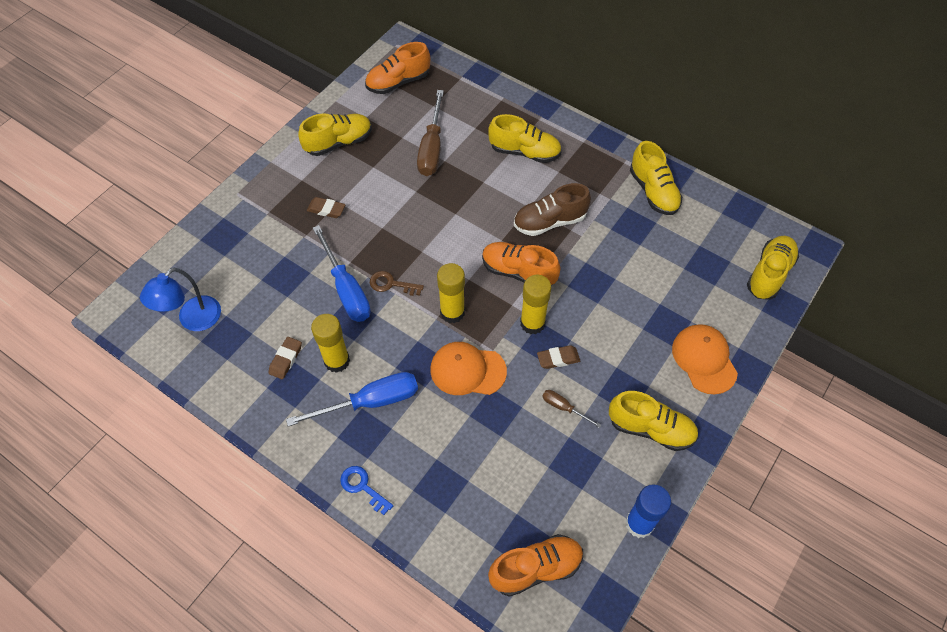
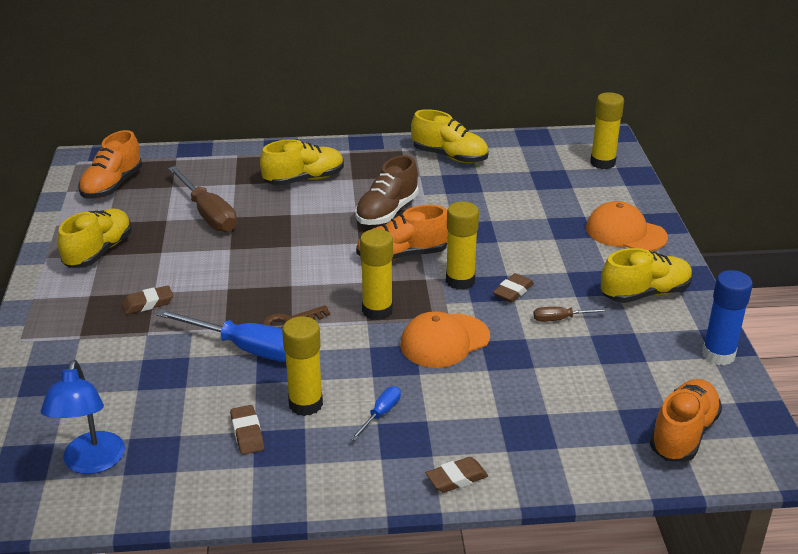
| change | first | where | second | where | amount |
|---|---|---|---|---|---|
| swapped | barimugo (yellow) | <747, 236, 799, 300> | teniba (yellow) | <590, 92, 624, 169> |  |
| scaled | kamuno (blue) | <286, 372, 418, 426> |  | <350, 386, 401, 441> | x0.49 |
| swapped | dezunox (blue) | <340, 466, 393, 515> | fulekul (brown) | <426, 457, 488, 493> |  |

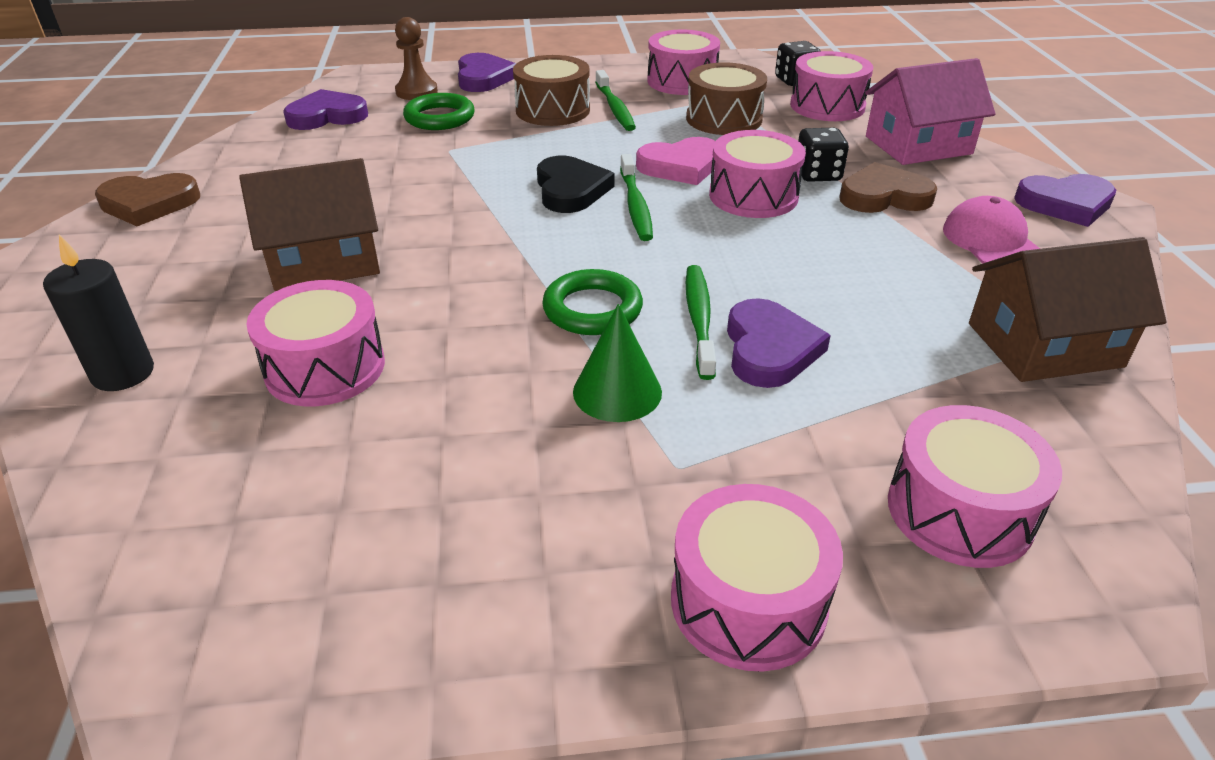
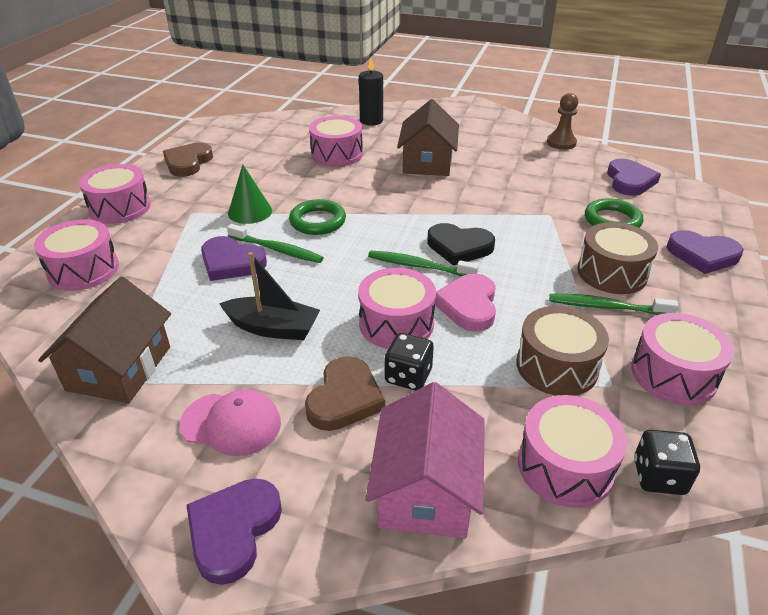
| change | first | where | second | where | amount |
|---|---|---|---|---|---|
| shifted | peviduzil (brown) | <395, 17, 438, 100> |  | <547, 93, 578, 150> |  |
| shifted | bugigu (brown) | <95, 173, 200, 226> |  | <163, 143, 213, 177> |  |
| new |  |  | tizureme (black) | <219, 252, 320, 340> |  |

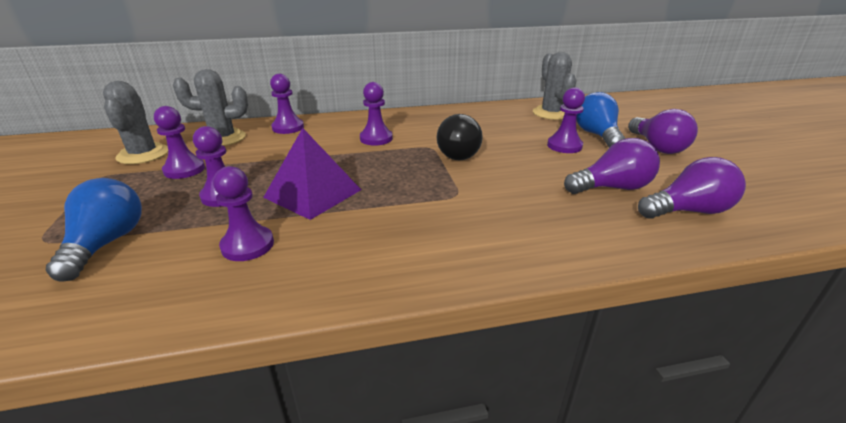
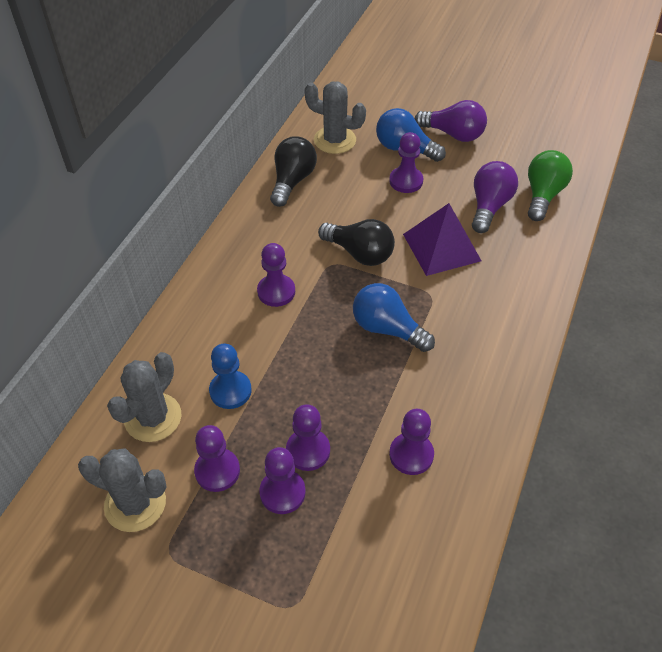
| change | first | where | second | where | amount |
|---|---|---|---|---|---|
| shifted | peviduzil (purple) | <270, 74, 304, 134> |  | <259, 447, 305, 514> |  |
| shifted | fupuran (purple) | <263, 128, 361, 220> |  | <403, 203, 481, 276> |  |
| repainted | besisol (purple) | <638, 157, 746, 219> | besisol (green) | <528, 150, 573, 221> |  |
| shifted | besisol (blue) | <46, 178, 142, 282> |  | <353, 283, 435, 352> |  |
| new |  |  | besisol (black) | <270, 136, 317, 207> |  |
| new |  |  | peviduzil (blue) | <209, 344, 252, 409> |  |

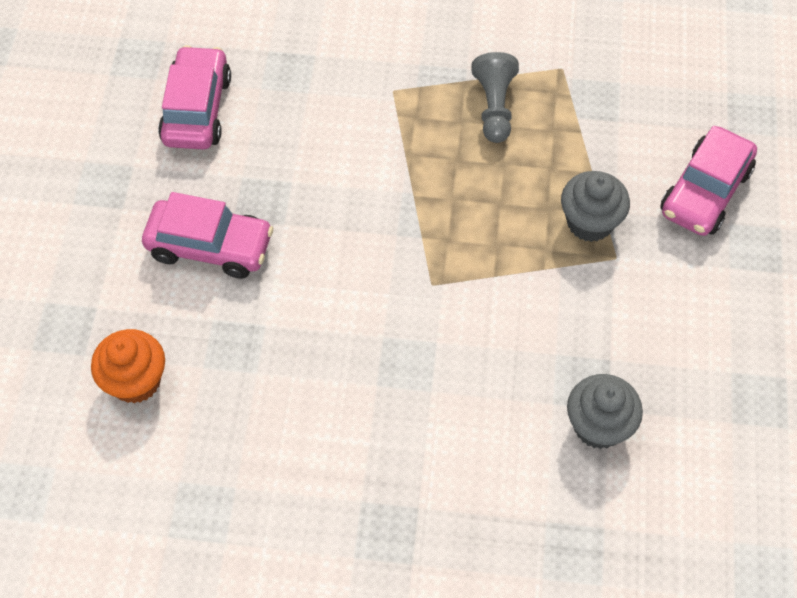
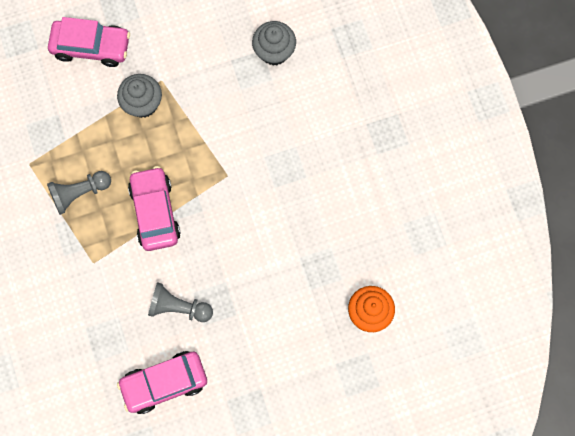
| change | first | where | second | where | amount |
|---|---|---|---|---|---|
| shifted | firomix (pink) | <142, 192, 273, 279> |  | <128, 166, 181, 251> |  |
| new |  |  | peviduzil (grey) | <148, 282, 213, 322> |  |

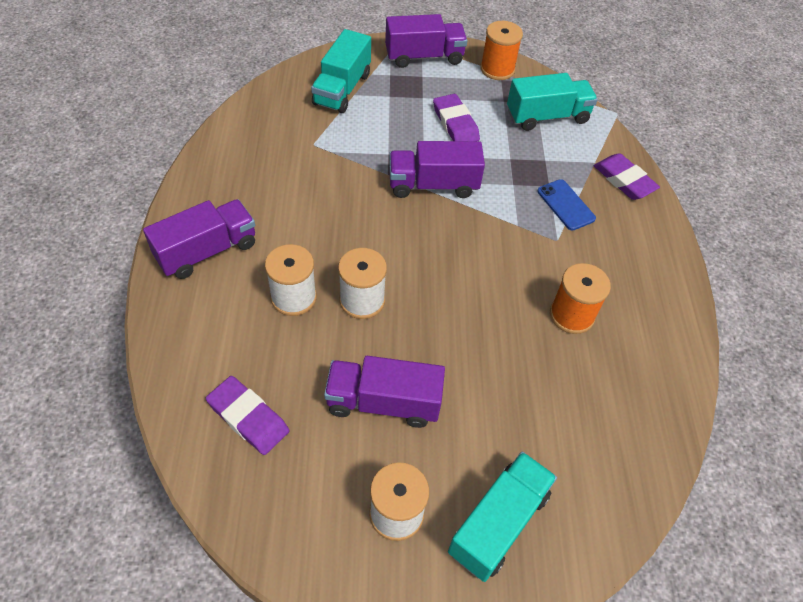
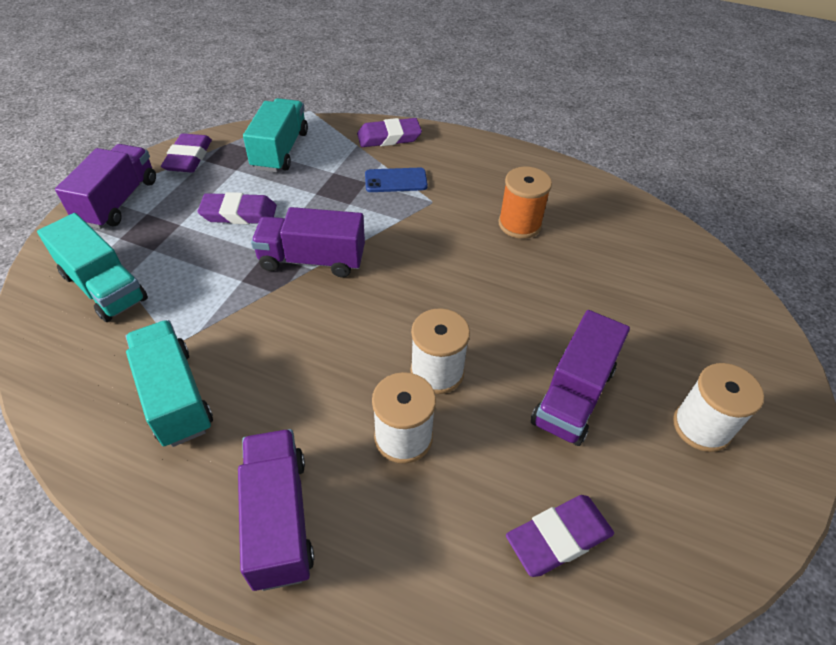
| change | first | where | second | where | amount |
|---|---|---|---|---|---|
| swapped | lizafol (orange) | <480, 21, 523, 80> | fulekul (purple) | <161, 133, 212, 173> |  |
| rotated | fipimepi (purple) | <389, 141, 485, 198> |  | <251, 207, 365, 277> | 75 degrees clockwise |
| shifted | fipimepi (turquoise) | <448, 452, 557, 582> |  | <126, 320, 213, 447> |  |

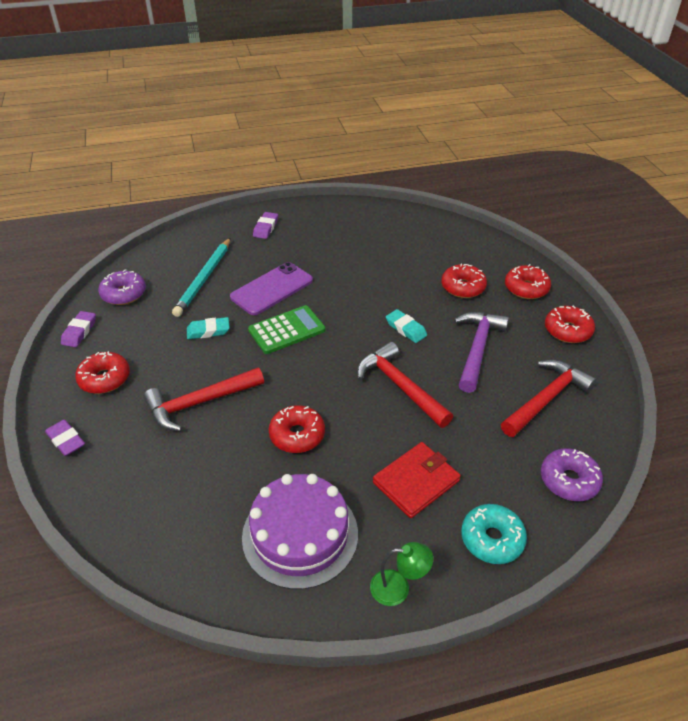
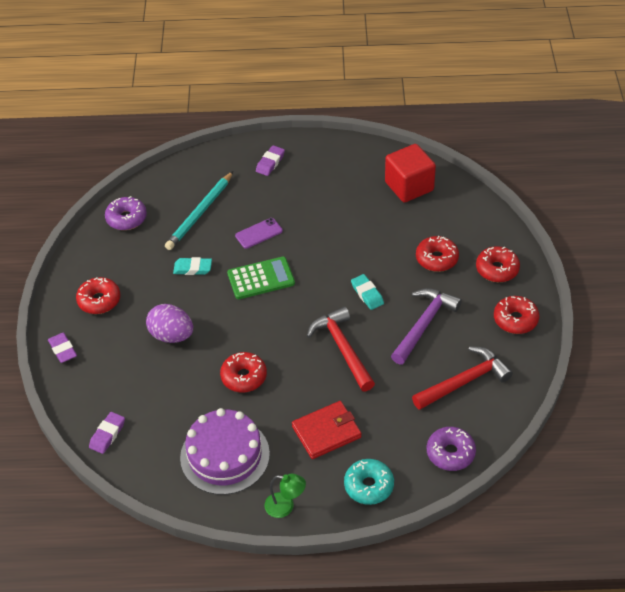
| change | first | where | second | where | amount |
|---|---|---|---|---|---|
| scaled | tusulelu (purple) | <230, 262, 313, 315> |  | <235, 218, 283, 249> | x0.60 |
| shifted | fulekul (purple) | <61, 311, 96, 347> |  | <89, 412, 125, 454> |  |
| swapped | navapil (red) | <143, 368, 264, 431> | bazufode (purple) | <146, 304, 193, 343> |  |
| new |  |  | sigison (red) | <385, 144, 436, 203> |  |

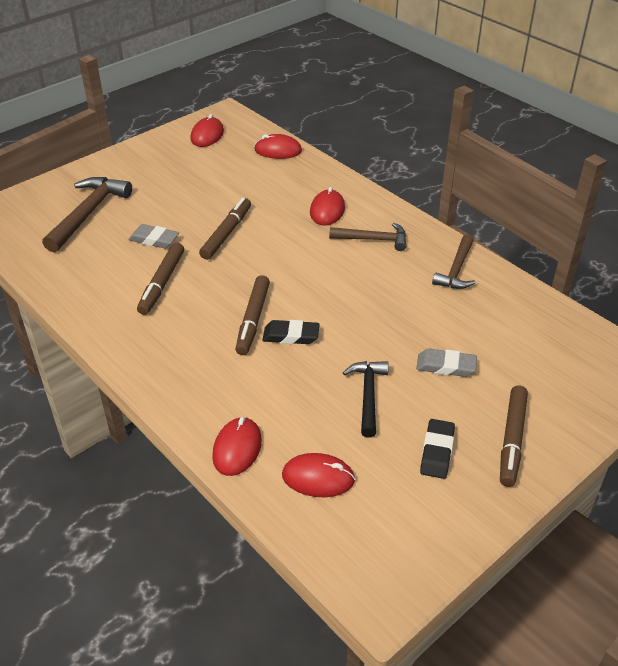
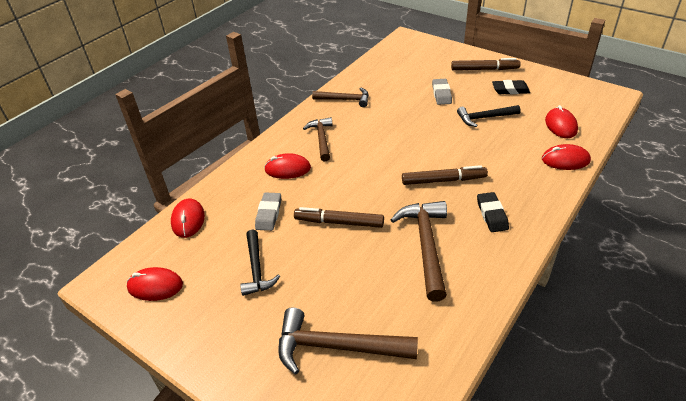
| change | first | where | second | where | amount |
|---|---|---|---|---|---|
| shifted | fulekul (grey) | <129, 224, 179, 248> |  | <255, 192, 281, 231> |  |
| swapped | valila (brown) | <137, 242, 184, 315> | navapil (brown) | <391, 201, 447, 302> |  |
| shifted | fulekul (black) | <262, 320, 320, 344> |  | <477, 192, 509, 232> |  |
| new |  |  | navapil (black) | <240, 230, 280, 296> |  |

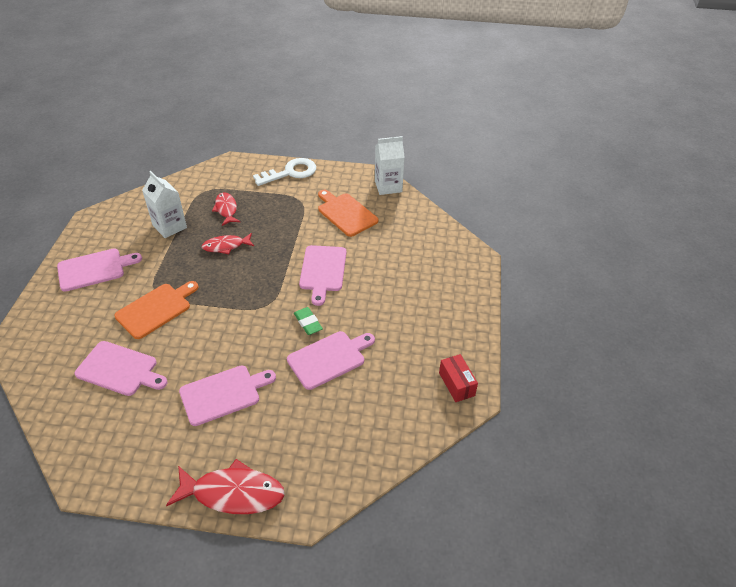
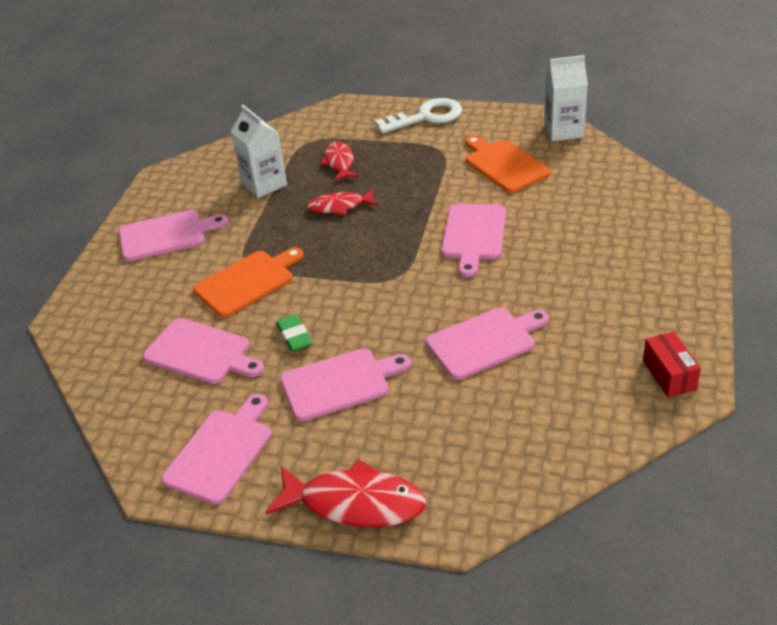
| change | first | where | second | where | amount |
|---|---|---|---|---|---|
| shifted | fulekul (green) | <294, 307, 323, 335> |  | <276, 314, 313, 352> |  |
| new |  |  | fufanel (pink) | <162, 394, 271, 504> |  |

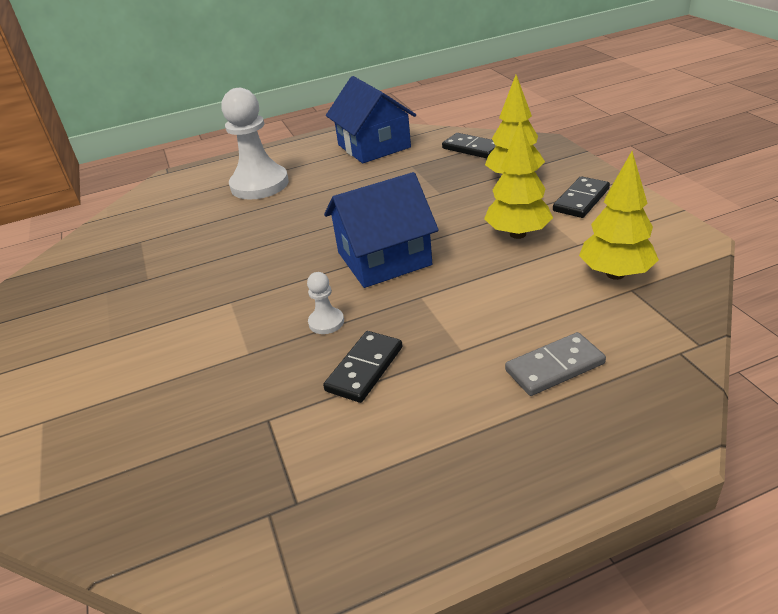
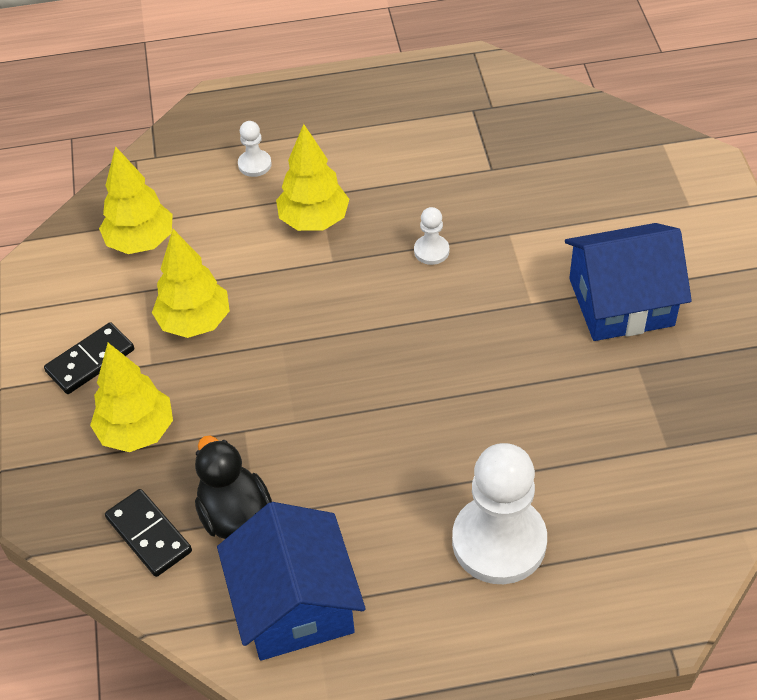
| change | first | where | second | where | amount |
|---|---|---|---|---|---|
| shifted | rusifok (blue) | <324, 172, 439, 288> |  | <565, 223, 692, 341> |  |
| gone | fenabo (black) | <323, 331, 402, 403> |  |  |  |
| swapped | fenabo (grey) | <505, 332, 606, 396> | peviduzil (white) | <238, 121, 272, 177> |  |
| new |  |  | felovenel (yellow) | <276, 124, 349, 231> |  |
| new |  |  | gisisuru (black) | <195, 436, 272, 539> |  |

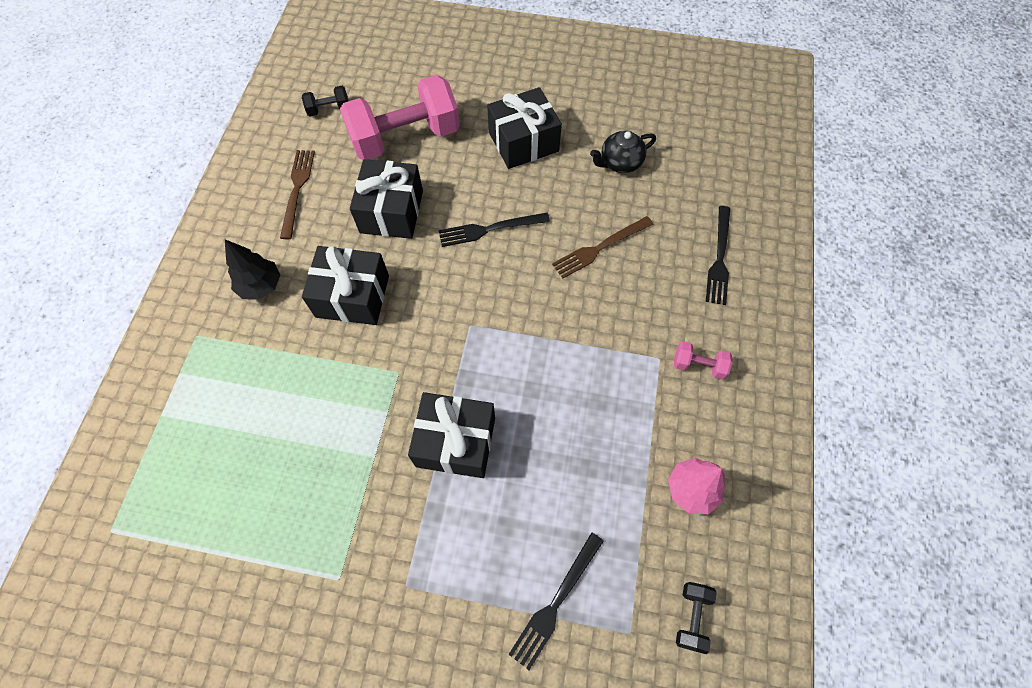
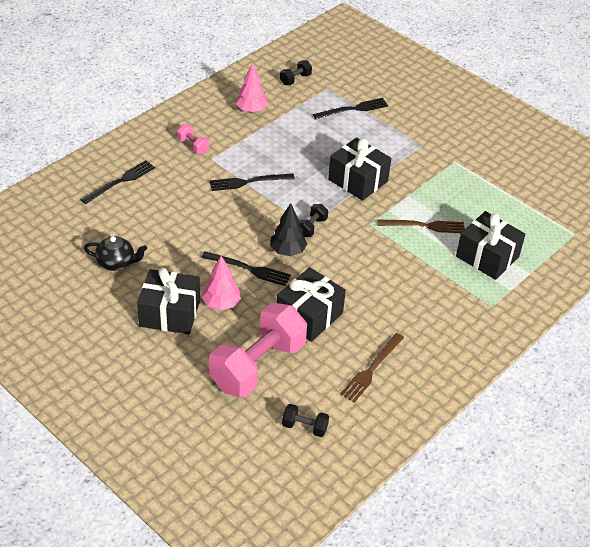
| change | first | where | second | where | amount |
|---|---|---|---|---|---|
| rotated | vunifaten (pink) | <340, 75, 460, 160> |  | <209, 303, 307, 397> | 60 degrees counterclockwise |
| shifted | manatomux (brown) | <552, 216, 653, 278> |  | <377, 220, 465, 233> |  |
| shifted | felovenel (black) | <225, 239, 280, 299> |  | <270, 203, 307, 256> |  |
| shifted | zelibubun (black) | <302, 246, 389, 325> |  | <456, 211, 526, 280> |  |
| new |  |  | manatomux (black) | <210, 174, 295, 191> |  |
| new |  |  | vunifaten (black) | <299, 204, 328, 237> |  |
| new |  |  | felovenel (pink) | <201, 256, 241, 311> |  |

